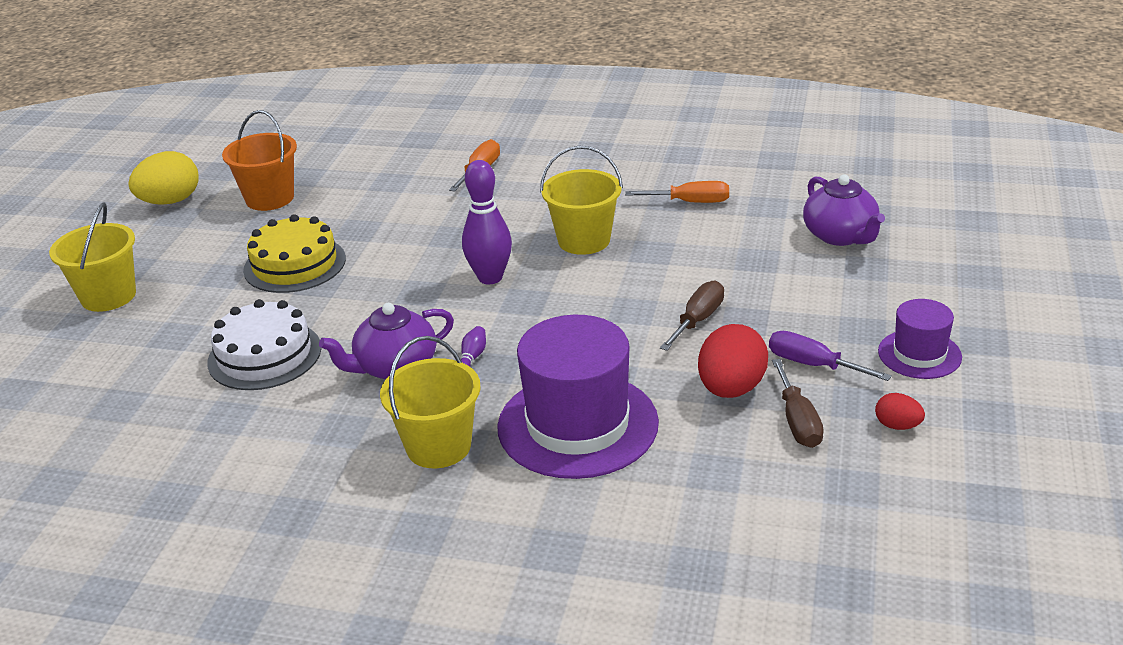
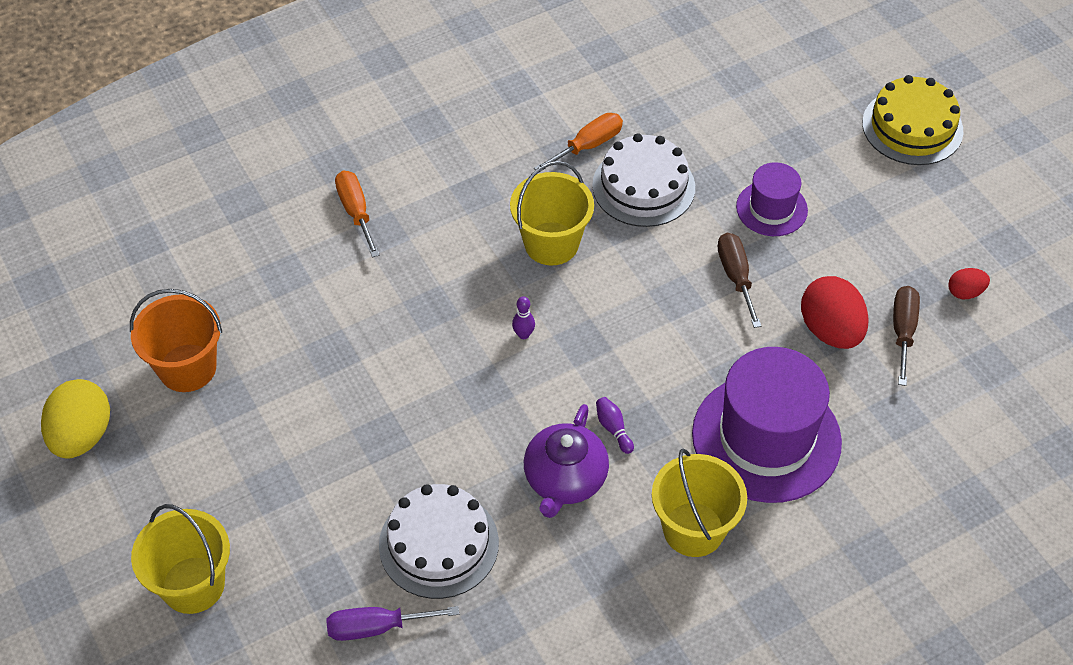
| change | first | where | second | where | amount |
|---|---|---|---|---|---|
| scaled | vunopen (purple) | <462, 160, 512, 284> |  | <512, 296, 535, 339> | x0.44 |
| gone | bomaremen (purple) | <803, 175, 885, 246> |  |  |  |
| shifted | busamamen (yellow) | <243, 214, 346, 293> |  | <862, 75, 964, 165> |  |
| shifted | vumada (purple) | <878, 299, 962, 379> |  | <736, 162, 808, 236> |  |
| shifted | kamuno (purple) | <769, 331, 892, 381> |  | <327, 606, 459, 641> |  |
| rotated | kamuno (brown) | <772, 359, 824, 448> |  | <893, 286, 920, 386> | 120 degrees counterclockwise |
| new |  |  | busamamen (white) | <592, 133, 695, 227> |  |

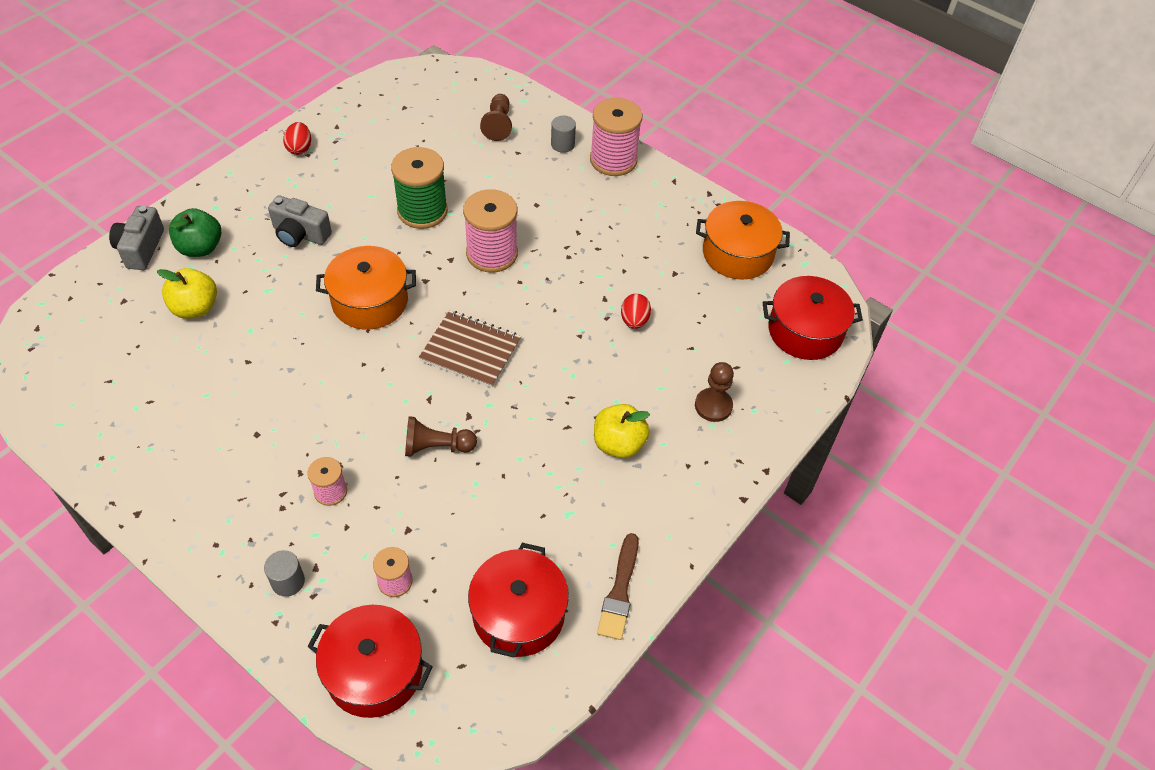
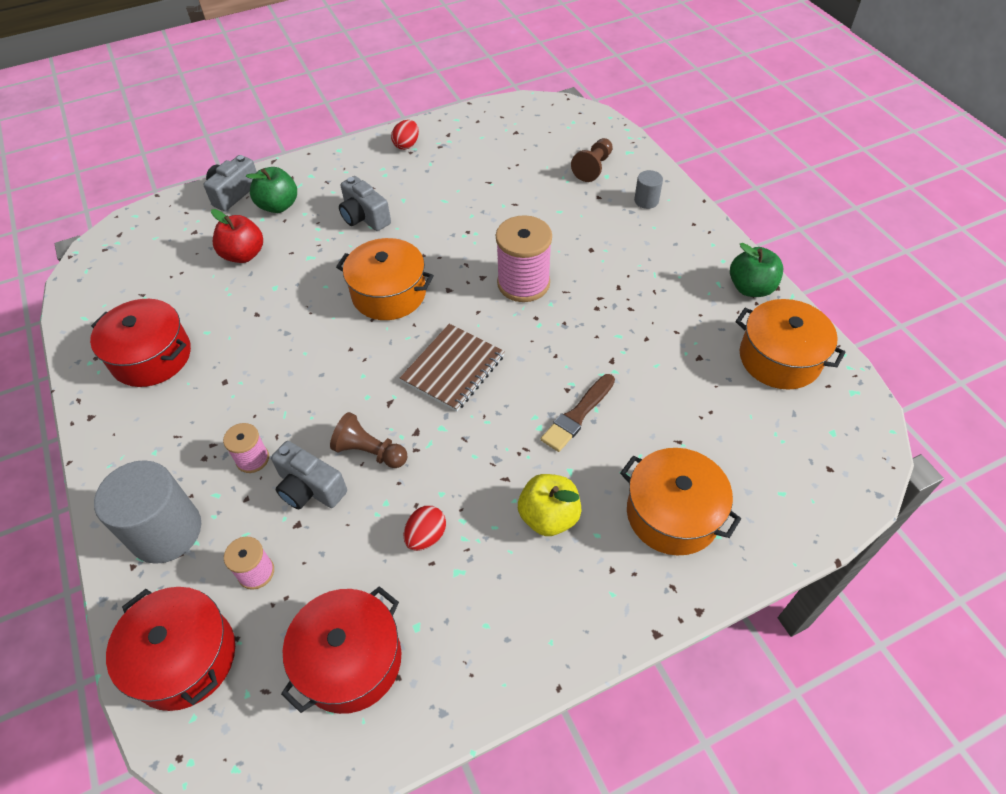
| change | first | where | second | where | amount |
|---|---|---|---|---|---|
| gone | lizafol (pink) | <590, 98, 642, 176> |  |  |  |
| gone | lizafol (green) | <391, 147, 448, 229> |  |  |  |
| repainted | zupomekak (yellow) | <157, 268, 217, 319> | zupomekak (red) | <211, 209, 263, 263> |  |
| shifted | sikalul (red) | <763, 276, 863, 360> |  | <90, 299, 191, 387> |  |
| shifted | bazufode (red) | <621, 294, 651, 329> |  | <404, 506, 446, 551> |  |
| rotated | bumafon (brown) | <419, 310, 521, 388> |  | <400, 324, 505, 412> | 75 degrees clockwise |
| swapped | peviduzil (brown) | <695, 362, 734, 422> | sikalul (orange) | <620, 448, 741, 555> |  |
| shifted | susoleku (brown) | <597, 533, 639, 640> |  | <541, 374, 615, 452> |  |
| scaled | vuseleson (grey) | <264, 550, 305, 597> |  | <94, 460, 201, 564> | x2.11 |
| new |  |  | zupomekak (green) | <730, 243, 783, 297> |  |
| new |  |  | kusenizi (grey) | <271, 441, 347, 509> |  |

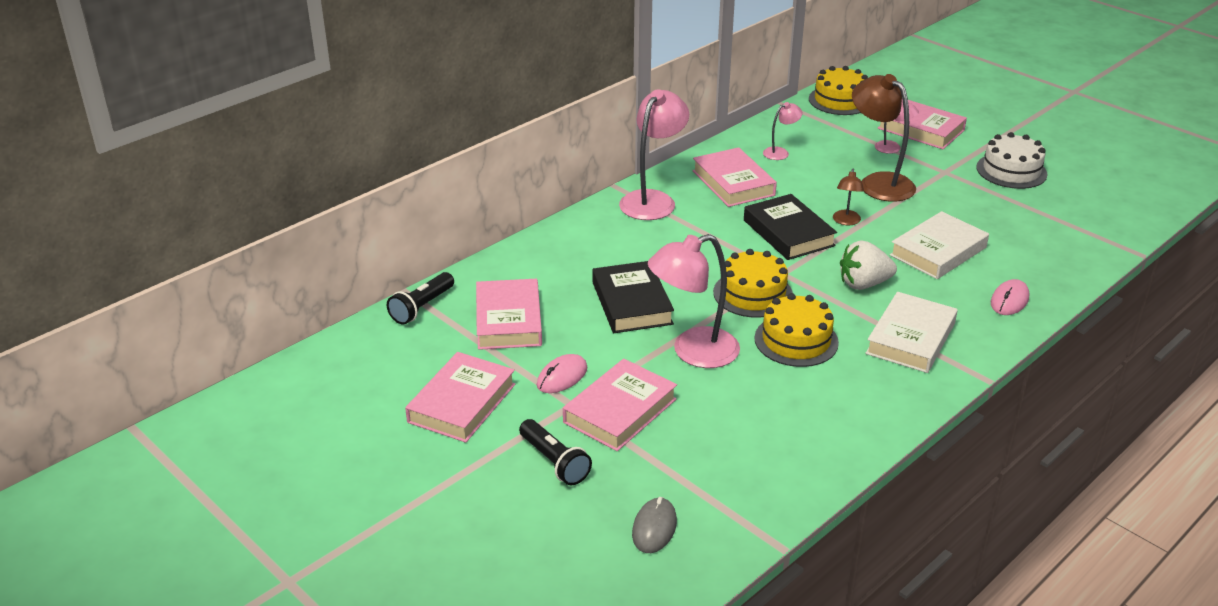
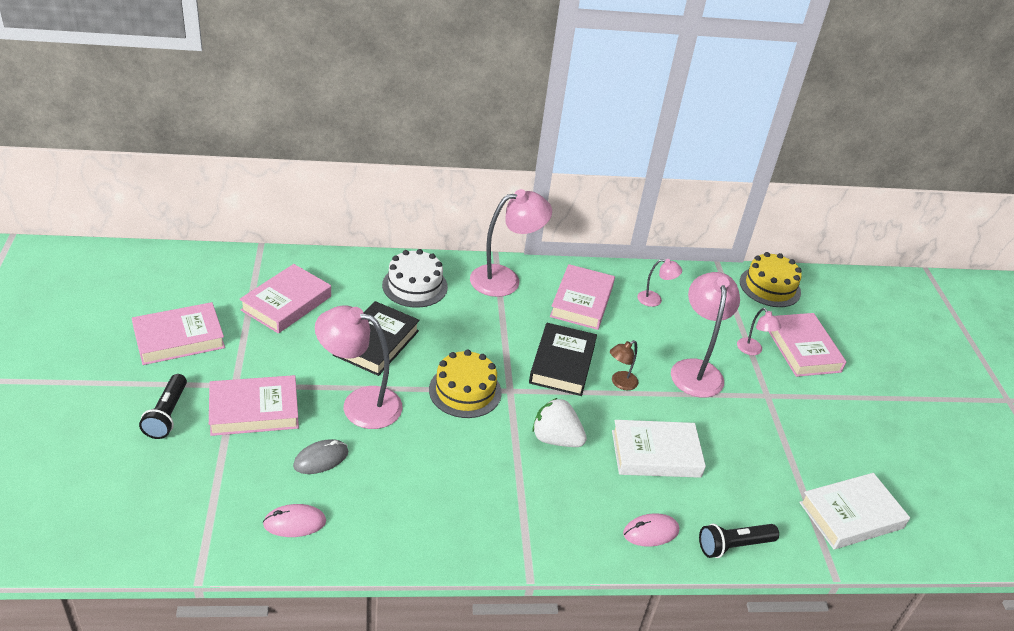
| change | first | where | second | where | amount |
|---|---|---|---|---|---|
| repainted | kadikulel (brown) | <852, 74, 916, 202> | kadikulel (pink) | <671, 272, 740, 398> |  |
| shifted | busamamen (white) | <976, 132, 1047, 189> |  | <382, 249, 448, 308> |  |
| shifted | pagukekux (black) | <387, 272, 454, 324> |  | <699, 524, 779, 558> |  |
| shifted | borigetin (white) | <865, 292, 958, 373> |  | <799, 473, 910, 549> |  |
| gone | busamamen (yellow) | <754, 293, 839, 367> |  |  |  |
| shifted | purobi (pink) | <537, 354, 587, 393> |  | <263, 504, 326, 537> |  |
| shifted | purobi (grey) | <632, 497, 677, 553> |  | <293, 439, 348, 474> |  |

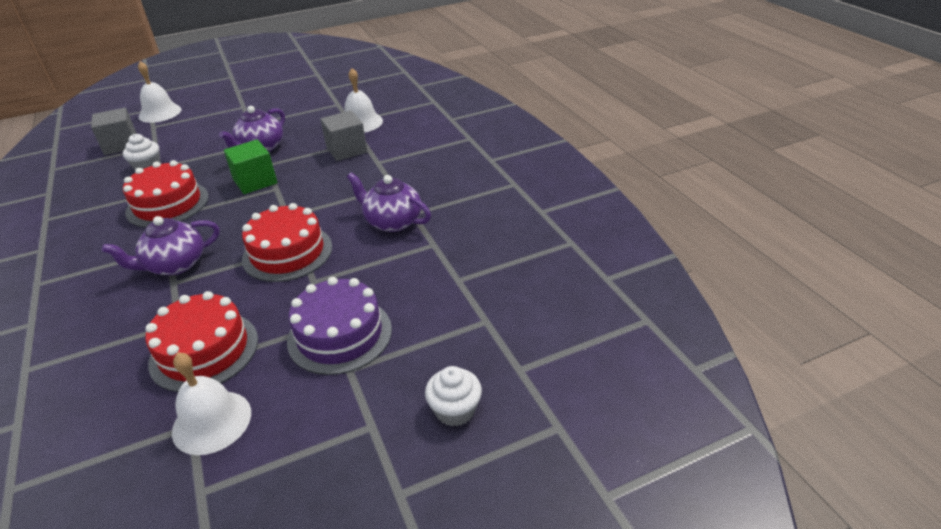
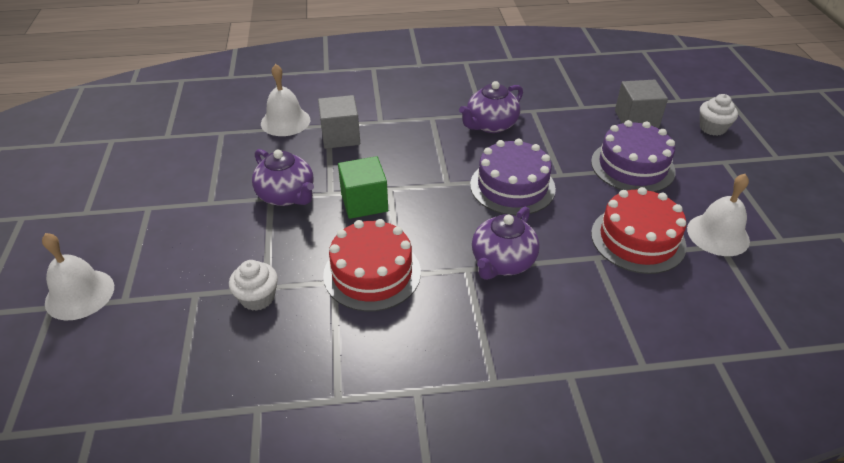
| change | first | where | second | where | amount |
|---|---|---|---|---|---|
| shifted | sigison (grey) | <91, 108, 137, 155> |  | <615, 80, 668, 128> |  |
| repainted | busamamen (red) | <242, 203, 332, 282> | busamamen (purple) | <470, 139, 556, 215> |  |
| rotated | bomaremen (purple) | <102, 216, 220, 275> |  | <472, 207, 540, 280> | 45 degrees clockwise |

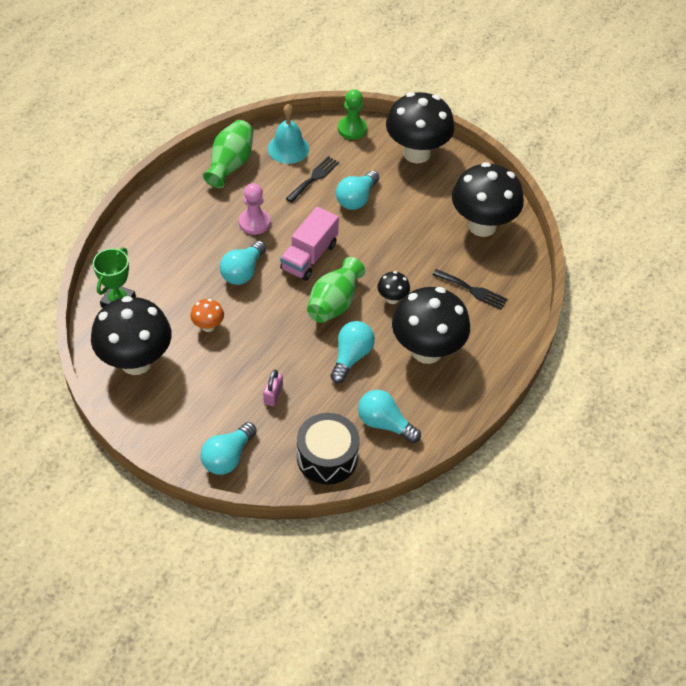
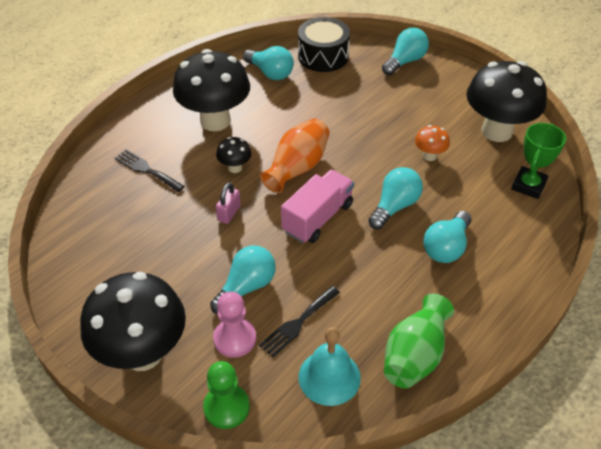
| change | first | where | second | where | amount |
|---|---|---|---|---|---|
| gone | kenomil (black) | <452, 162, 524, 237> |  |  |  |
| shifted | peviduzil (pink) | <239, 183, 270, 235> |  | <213, 292, 256, 358> |  |
| repainted | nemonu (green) | <307, 257, 365, 323> | nemonu (orange) | <260, 118, 330, 193> |  |
| shifted | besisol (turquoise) | <330, 321, 375, 383> |  | <423, 211, 471, 263> |  |
| shifted | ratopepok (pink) | <263, 370, 283, 406> |  | <216, 182, 241, 224> |  |

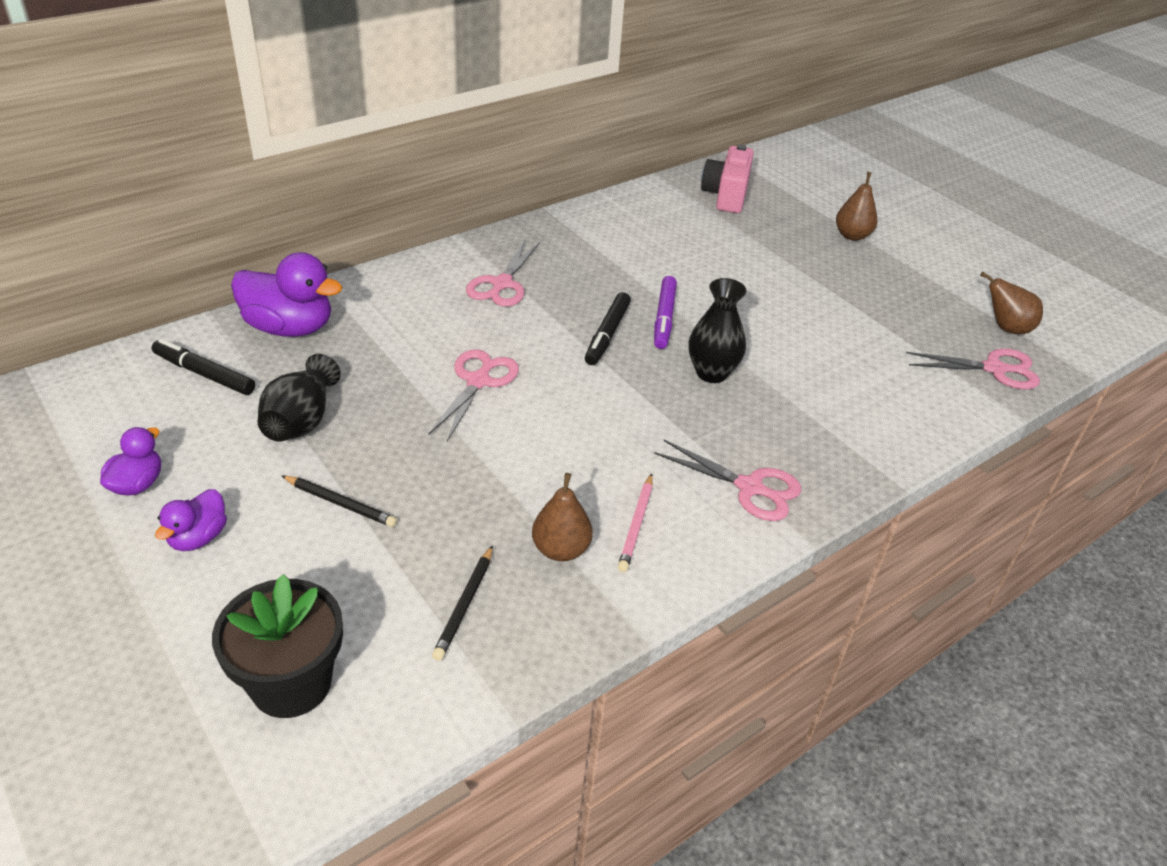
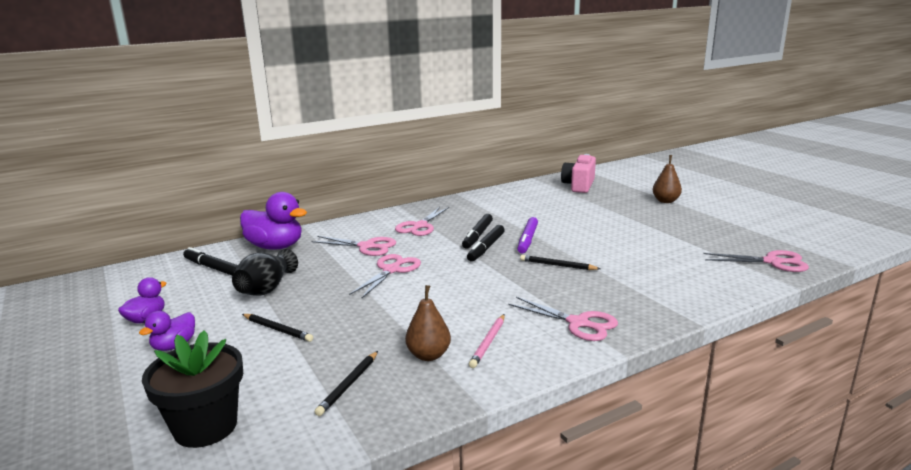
| change | first | where | second | where | amount |
|---|---|---|---|---|---|
| gone | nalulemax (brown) | <980, 272, 1043, 334> |  |  |  |
| swapped | nemonu (black) | <689, 278, 747, 383> | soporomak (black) | <520, 255, 601, 270> |  |
| new |  |  | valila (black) | <462, 214, 493, 249> |  |
| new |  |  | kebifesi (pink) | <311, 236, 396, 256> |  |

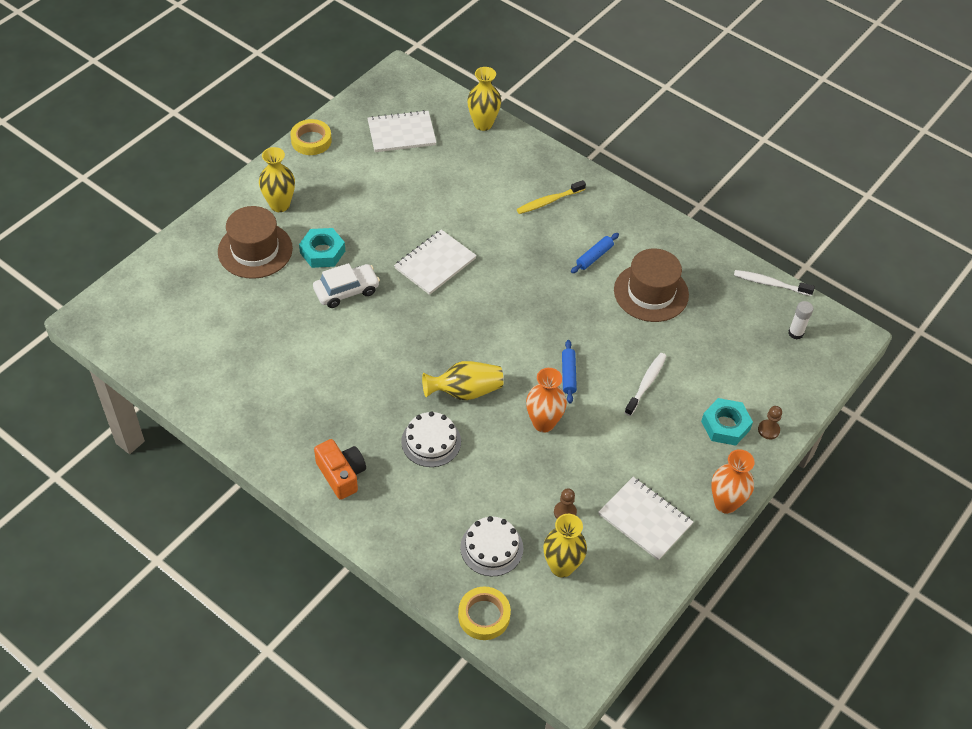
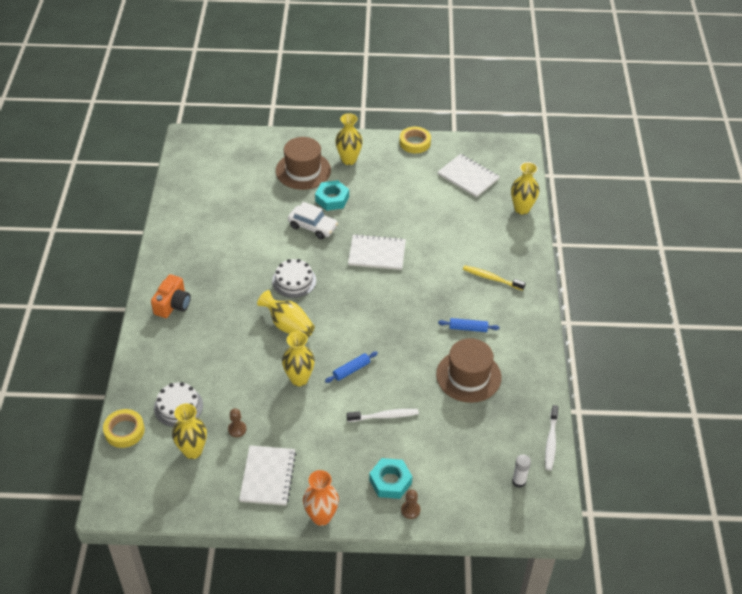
| change | first | where | second | where | amount |
|---|---|---|---|---|---|
| rotated | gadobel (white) | <734, 270, 815, 296> |  | <545, 405, 558, 470> | 150 degrees counterclockwise |
| repainted | nemonu (orange) | <526, 368, 567, 433> | nemonu (yellow) | <282, 331, 315, 386> |  |
| shifted | busamamen (white) | <401, 411, 461, 467> |  | <272, 259, 316, 298> |  |

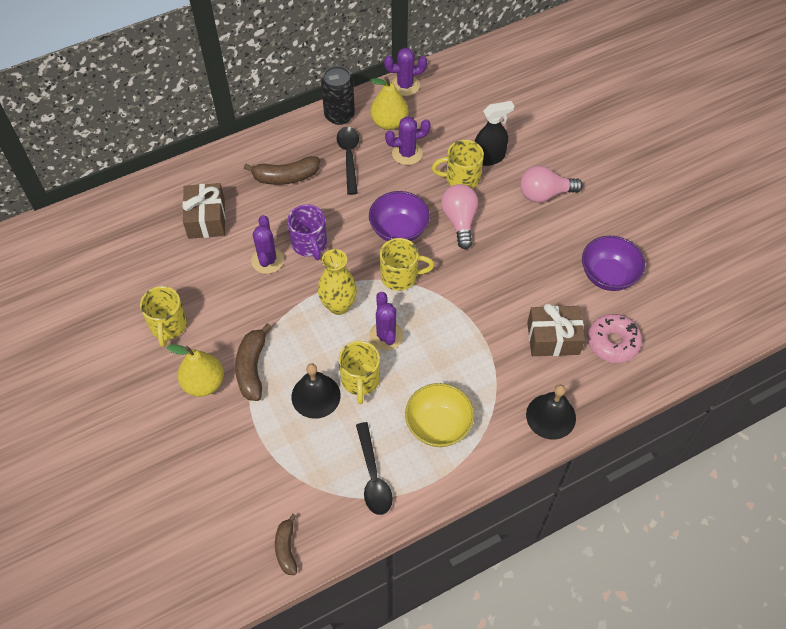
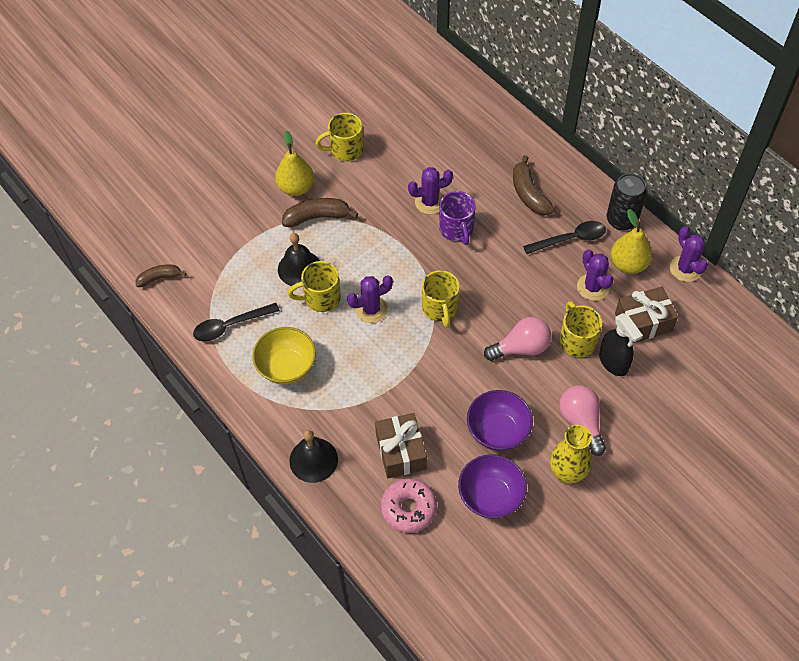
| change | first | where | second | where | amount |
|---|---|---|---|---|---|
| shifted | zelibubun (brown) | <182, 183, 225, 239> |  | <615, 287, 678, 343> |  |
| shifted | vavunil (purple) | <369, 191, 430, 241> |  | <467, 390, 533, 451> |  |
| rotated | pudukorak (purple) | <287, 205, 327, 260> |  | <439, 191, 475, 245> | 75 degrees counterclockwise |
| shifted | nemonu (yellow) | <318, 249, 357, 315> |  | <550, 425, 592, 484> |  |

